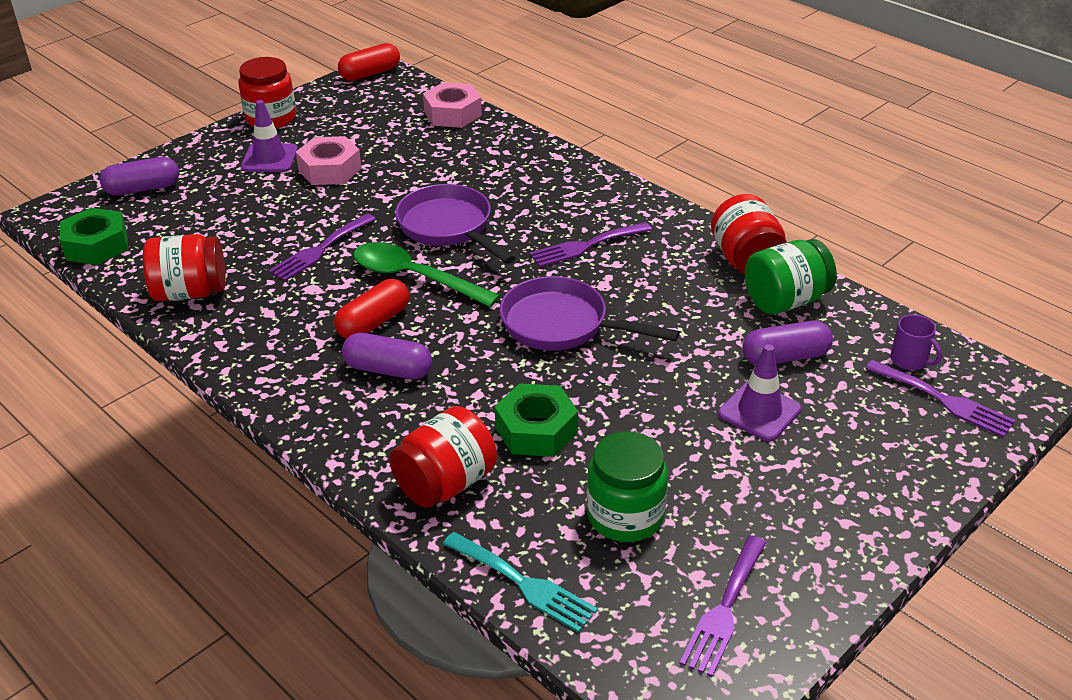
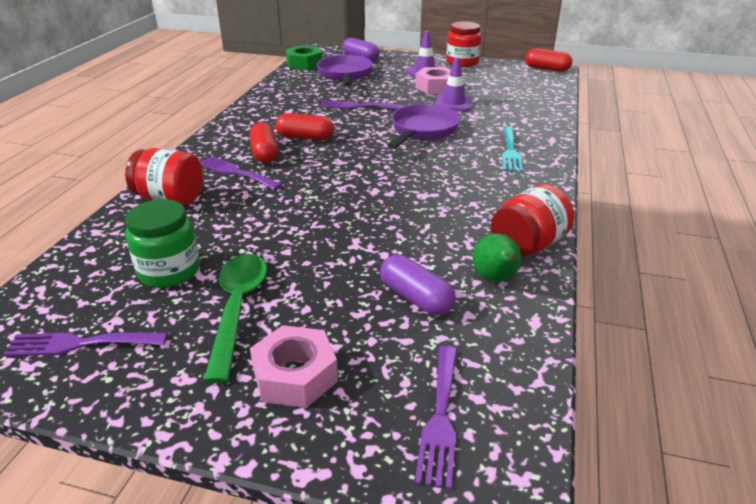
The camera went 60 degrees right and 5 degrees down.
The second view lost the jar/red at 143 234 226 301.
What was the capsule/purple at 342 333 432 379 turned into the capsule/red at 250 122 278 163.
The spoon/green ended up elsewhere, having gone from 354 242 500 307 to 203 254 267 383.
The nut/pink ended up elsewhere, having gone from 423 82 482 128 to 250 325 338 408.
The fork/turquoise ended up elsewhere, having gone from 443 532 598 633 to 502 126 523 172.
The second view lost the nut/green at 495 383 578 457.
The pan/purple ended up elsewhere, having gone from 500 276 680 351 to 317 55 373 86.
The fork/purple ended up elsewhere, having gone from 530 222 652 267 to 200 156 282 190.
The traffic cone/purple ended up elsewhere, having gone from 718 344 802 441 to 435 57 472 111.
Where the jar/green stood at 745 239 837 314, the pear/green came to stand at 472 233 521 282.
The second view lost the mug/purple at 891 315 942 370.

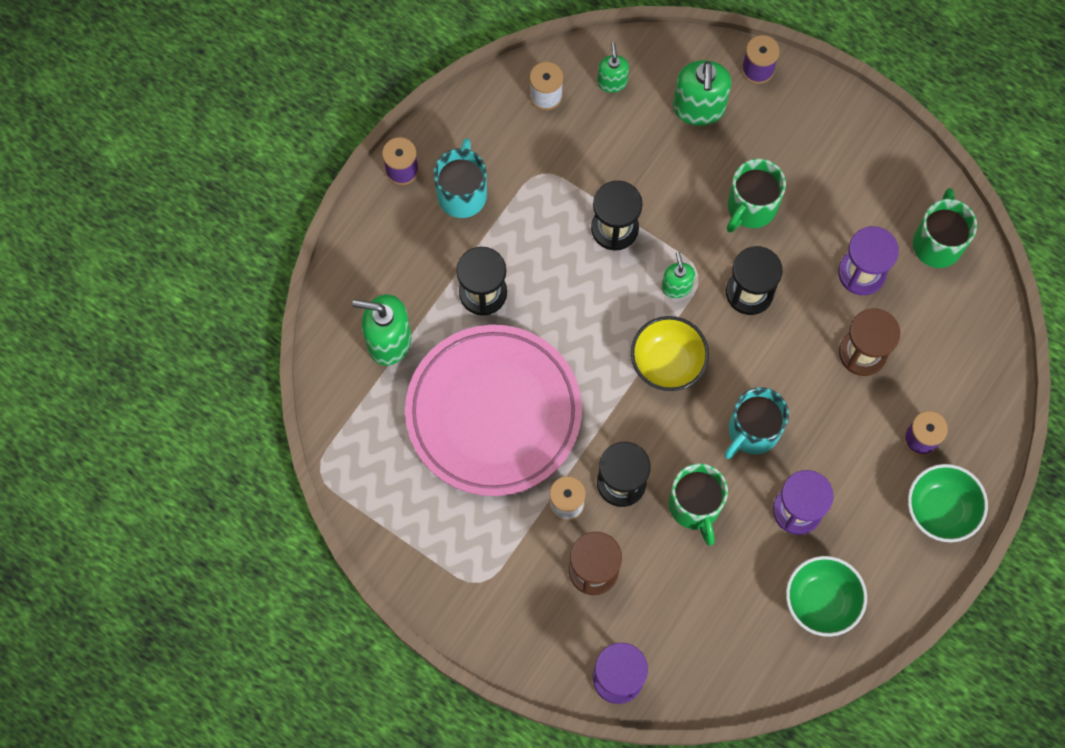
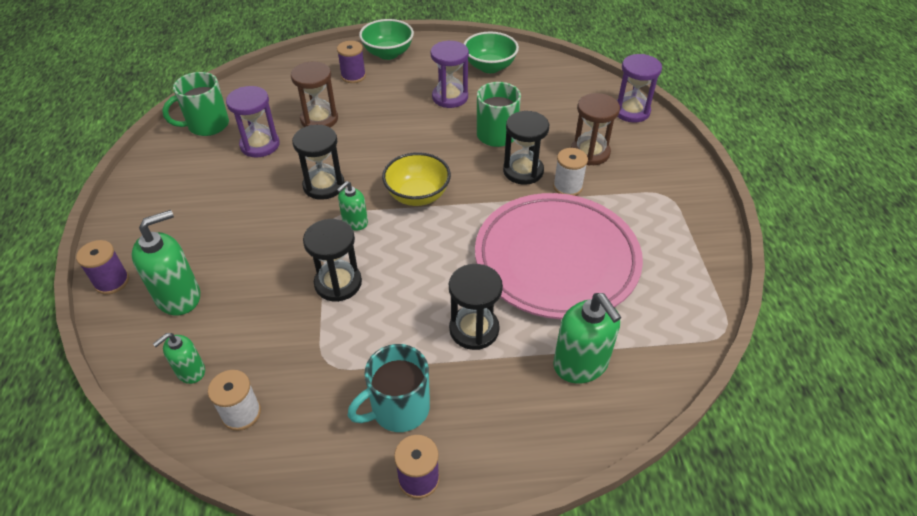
The camera went 130 degrees left and 25 degrees down.
The second view lost the mug/turquoise at 724 387 789 459.
The second view lost the mug/green at 727 159 786 233.

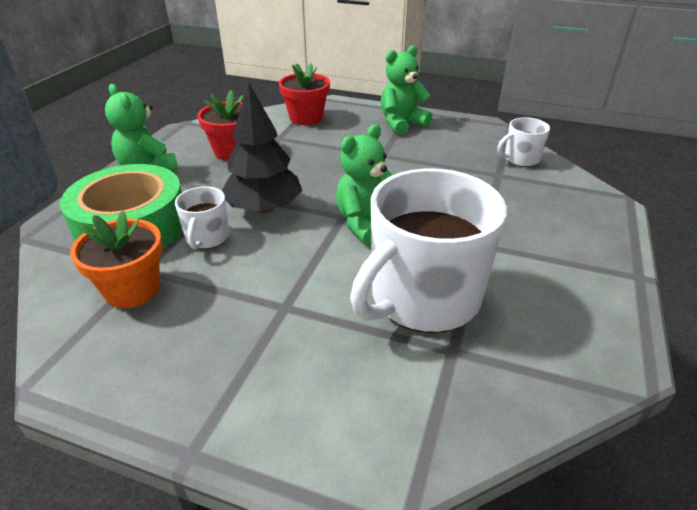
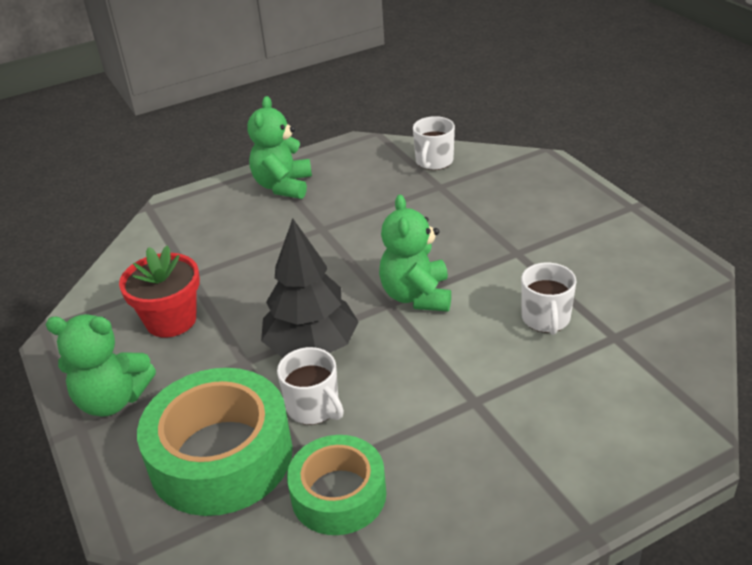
The camera went 45 degrees left and 0 degrees up.
Where the flower pot/orange stood at 70 210 162 308, the tape/green came to stand at 287 435 386 535.
The second view lost the flower pot/red at 278 63 330 125.
The size of the mug/white at 350 168 507 333 changed by a factor of 0.46.

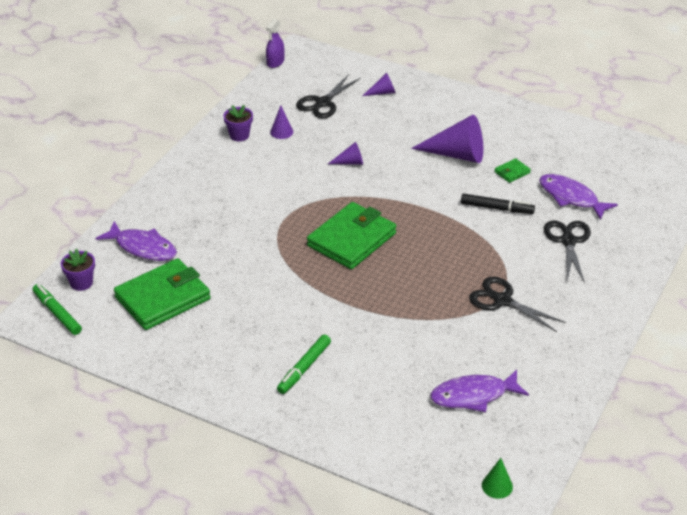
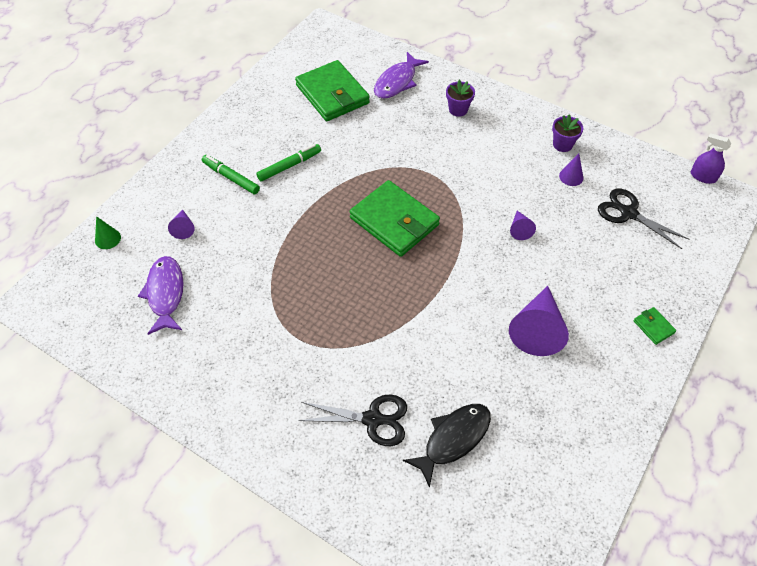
The camera went 95 degrees right and 15 degrees up.
The marker/green ended up elsewhere, having gone from 33 284 82 335 to 256 144 321 182.
The flower pot/purple ended up elsewhere, having gone from 61 249 95 291 to 446 80 475 117.
The cone/purple ended up elsewhere, having gone from 363 73 396 96 to 168 210 195 239.
The second view lost the marker/black at 461 194 535 214.
The second view lost the scissors/black at 469 277 566 332.
The cone/green ended up elsewhere, having gone from 482 458 513 499 to 95 216 121 249.
The wallet/green ended up elsewhere, having gone from 494 158 531 183 to 634 307 676 345.
What was the fish/purple at 539 174 618 220 turned into the fish/black at 403 404 491 488.

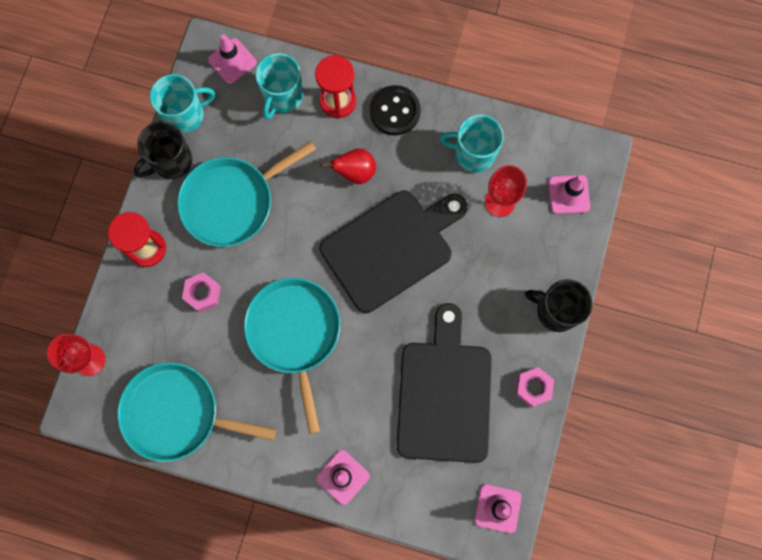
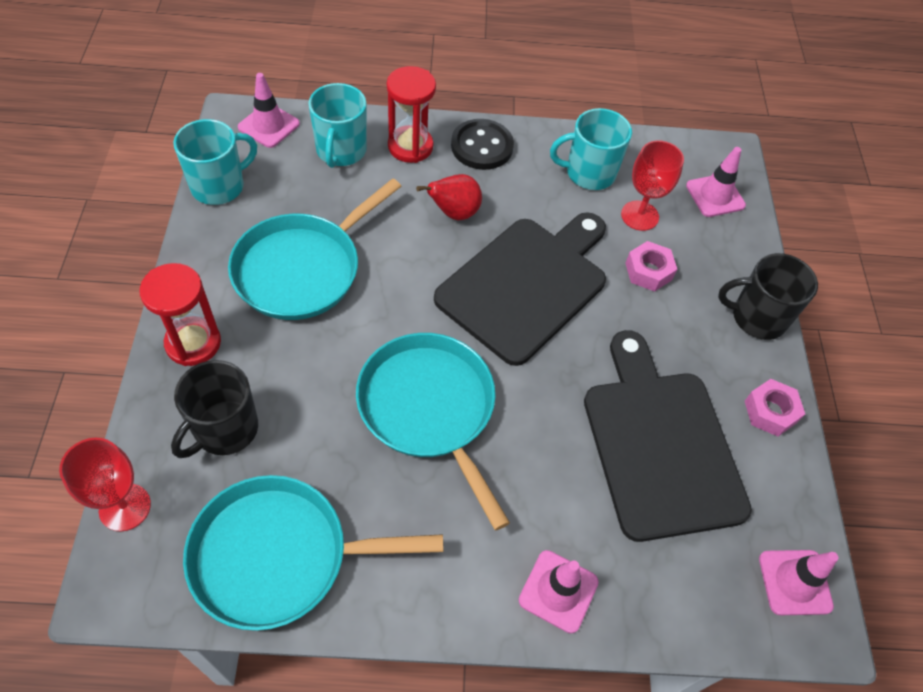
The camera went 20 degrees left and 20 degrees down.
The mug/black ended up elsewhere, having gone from 134 121 193 179 to 171 360 258 458.
The nut/pink ended up elsewhere, having gone from 182 272 221 312 to 626 241 677 292.

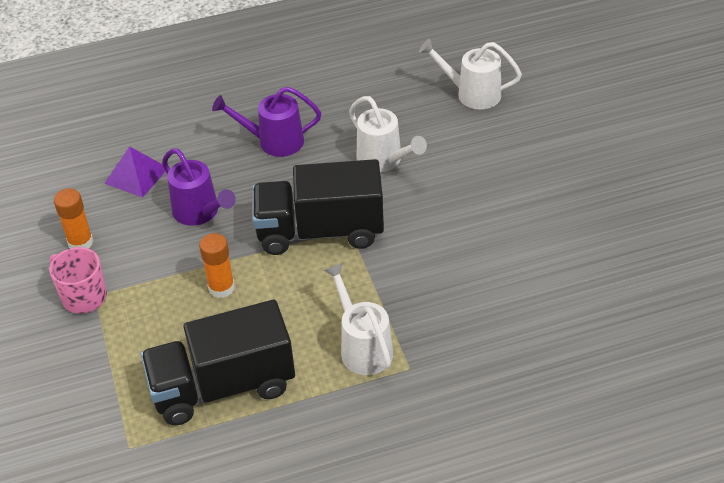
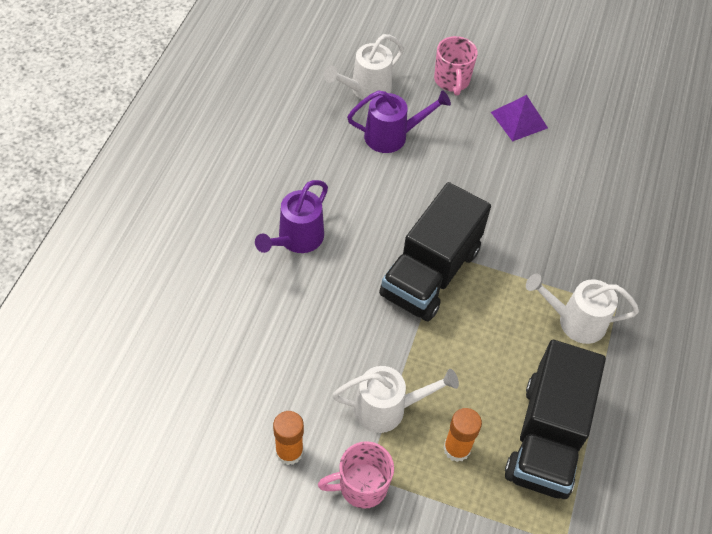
The camera went 60 degrees left and 10 degrees up.
The pyramid/purple ended up elsewhere, having gone from 104 146 166 197 to 491 95 548 142.
The watering can/purple ended up elsewhere, having gone from 162 149 236 226 to 347 90 451 153.
The glue stick/orange ended up elsewhere, having gone from 199 233 235 298 to 443 408 482 462.
The watering can/white ended up elsewhere, having gone from 349 96 427 172 to 333 366 459 433.
The second view gained the mug/pink at 434 36 478 95.

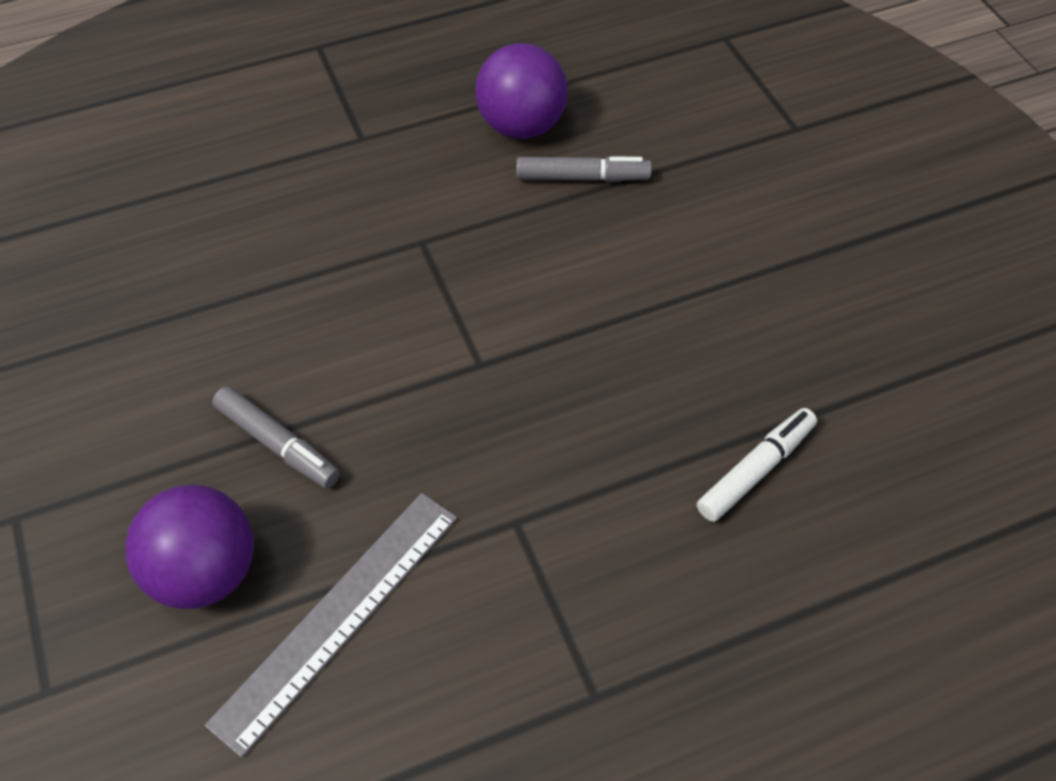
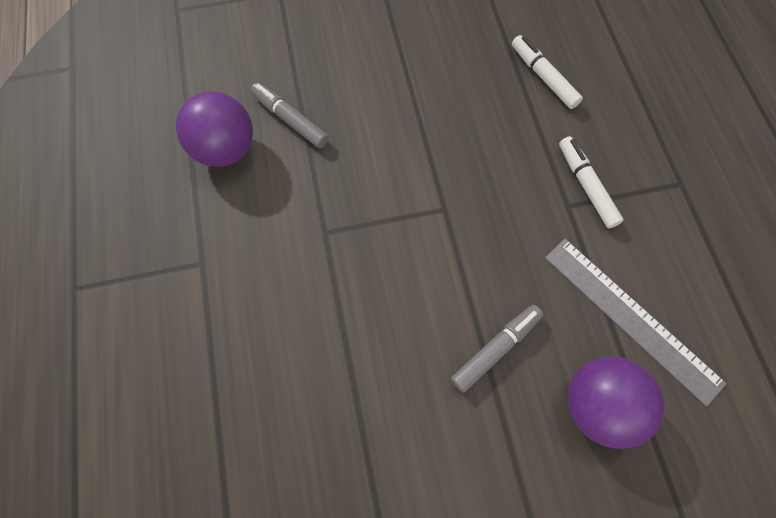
The camera went 80 degrees left and 15 degrees up.
The marker/grey at 516 156 652 182 ended up facing another way, 60 degrees counterclockwise from before.
The second view gained the marker/white at 559 136 624 229.

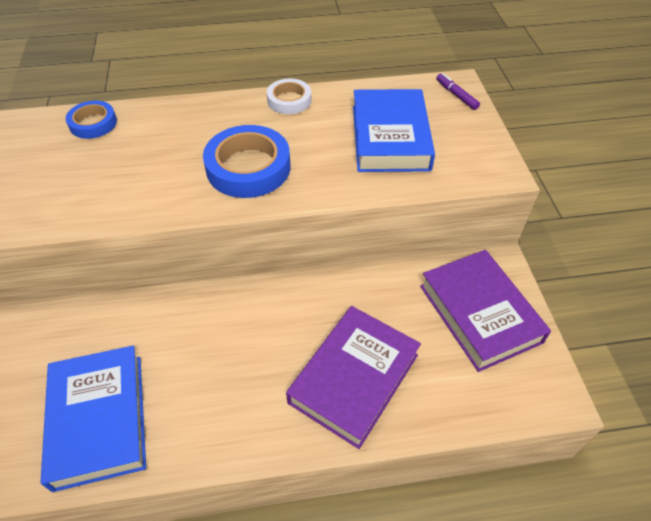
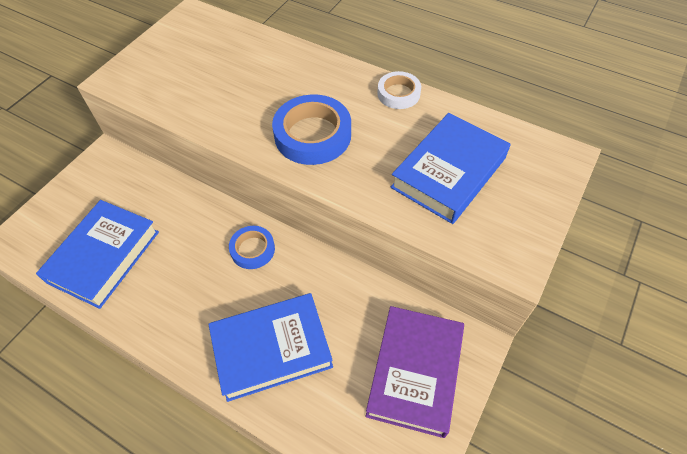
The camera went 40 degrees right and 5 degrees up.
The tape/blue ended up elsewhere, having gone from 66 101 117 139 to 229 226 275 269.
What was the book/purple at 286 306 421 449 turned into the book/blue at 208 293 333 402.
The second view lost the marker/purple at 436 73 480 110.

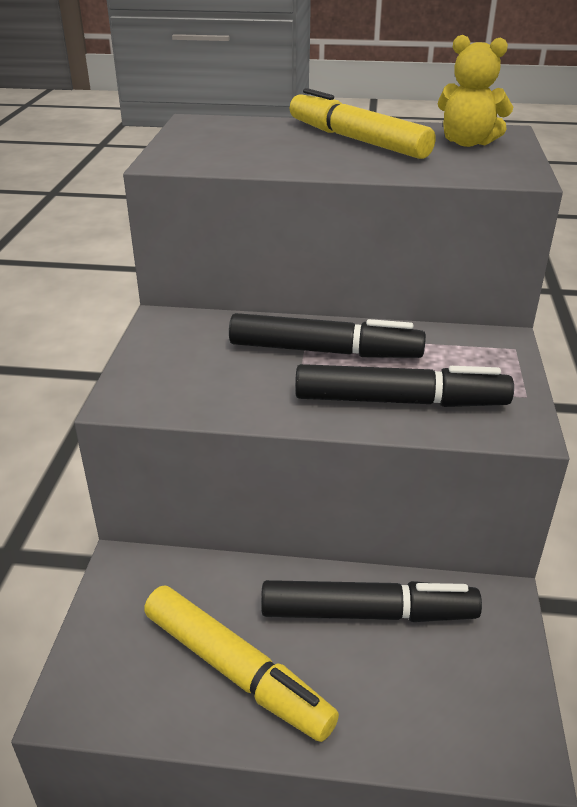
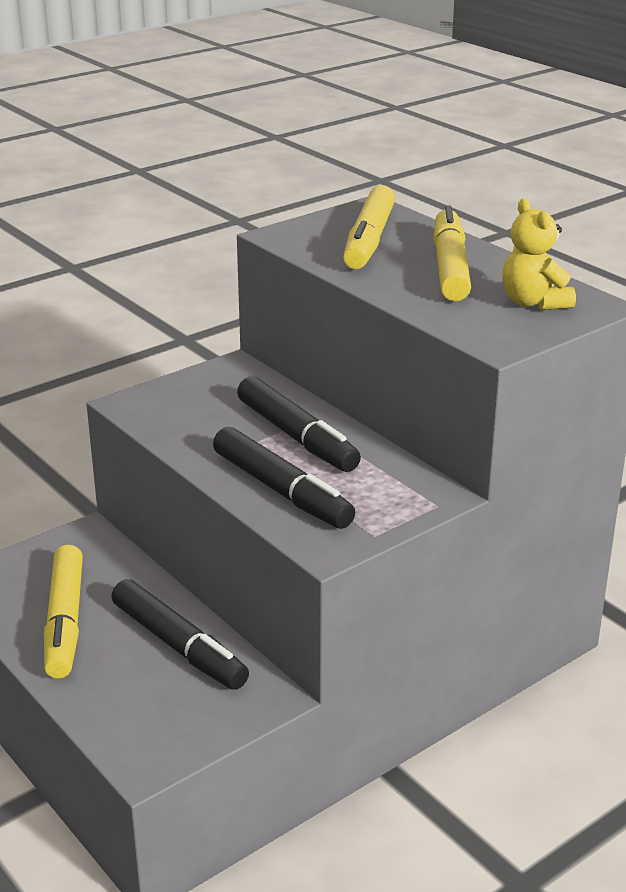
The camera went 45 degrees right and 5 degrees down.
The second view gained the marker/yellow at 343 185 395 269.

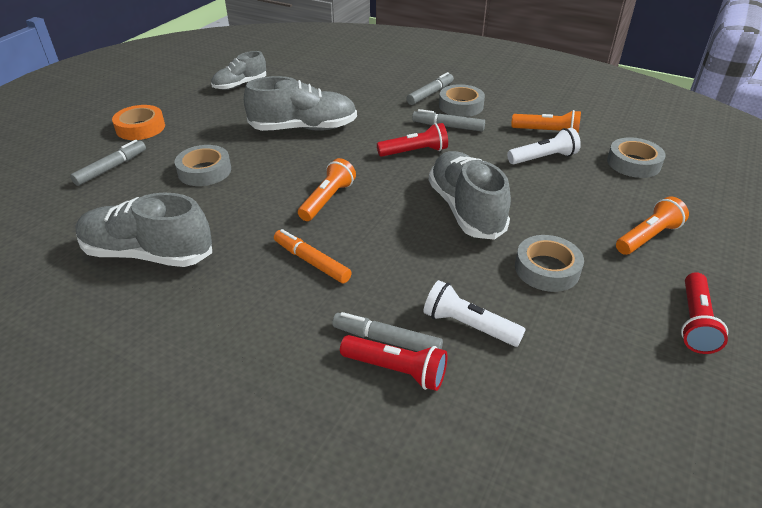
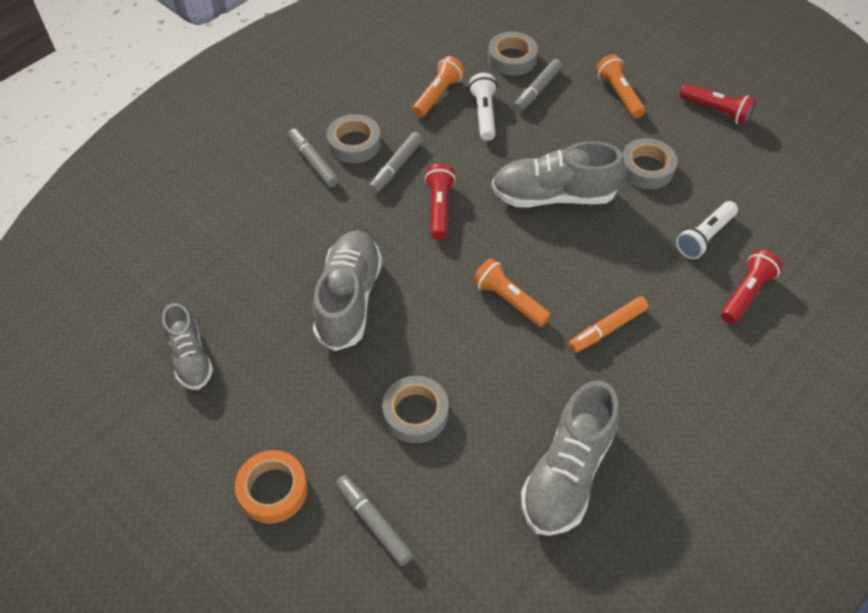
The camera went 75 degrees left and 15 degrees up.
The marker/grey ended up elsewhere, having gone from 332 312 443 351 to 514 59 563 112.

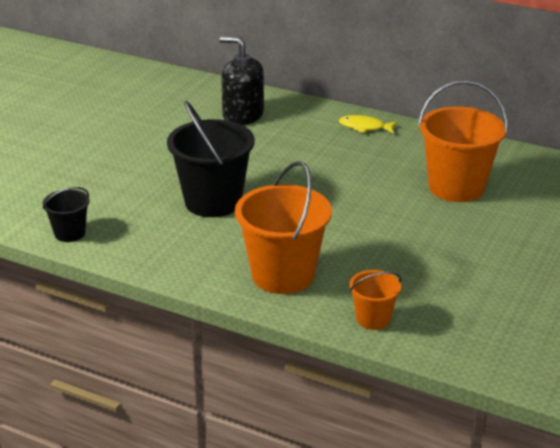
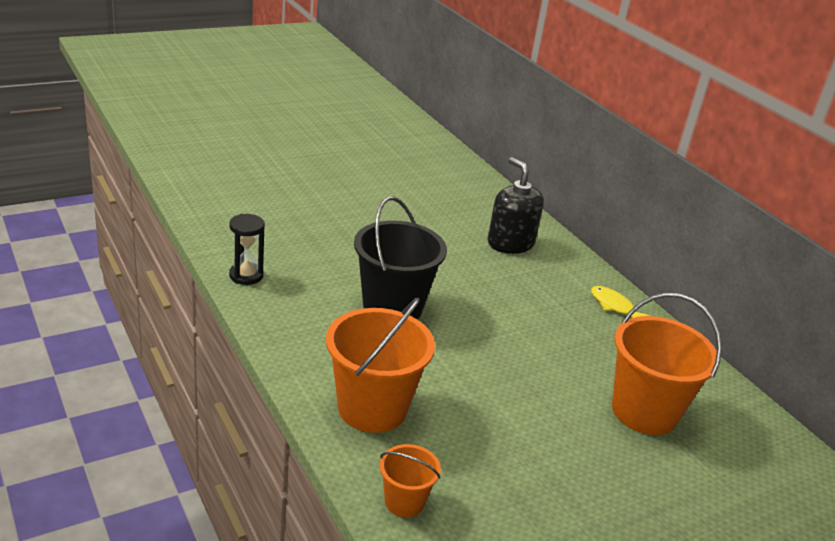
The camera went 30 degrees right and 0 degrees up.
Where the bucket/black stood at 43 187 89 242, the hourglass/black came to stand at 229 214 265 285.

